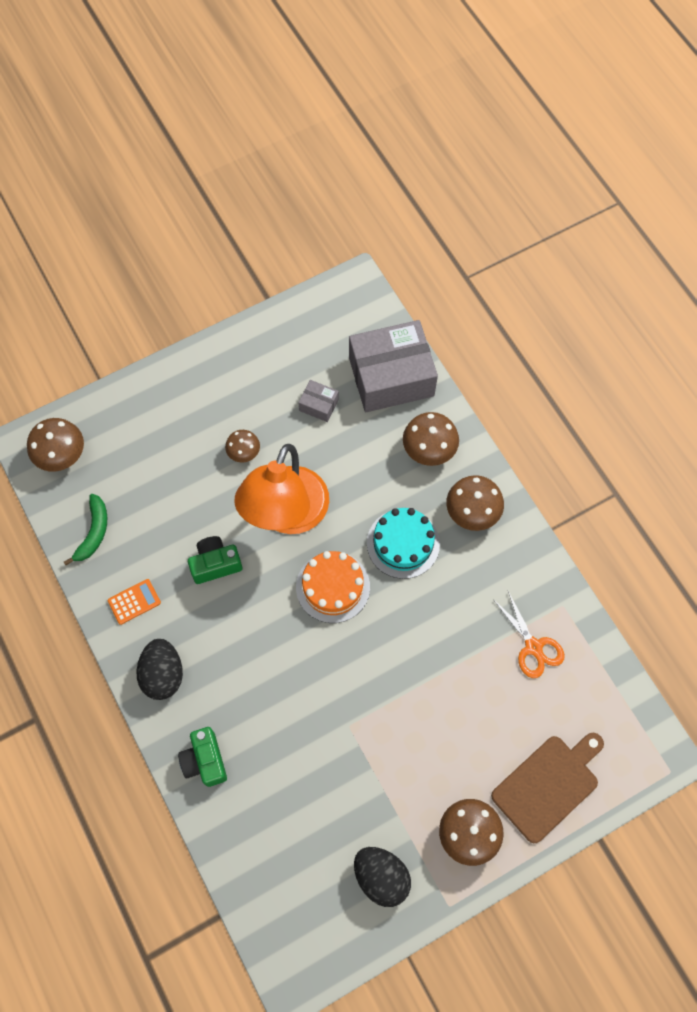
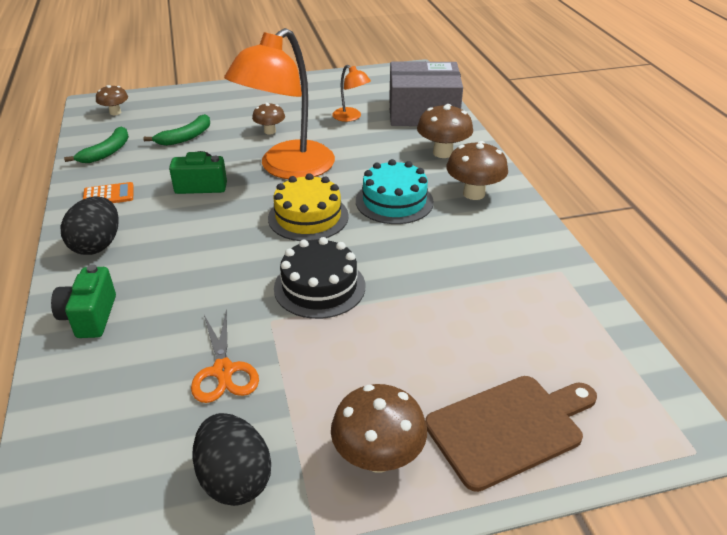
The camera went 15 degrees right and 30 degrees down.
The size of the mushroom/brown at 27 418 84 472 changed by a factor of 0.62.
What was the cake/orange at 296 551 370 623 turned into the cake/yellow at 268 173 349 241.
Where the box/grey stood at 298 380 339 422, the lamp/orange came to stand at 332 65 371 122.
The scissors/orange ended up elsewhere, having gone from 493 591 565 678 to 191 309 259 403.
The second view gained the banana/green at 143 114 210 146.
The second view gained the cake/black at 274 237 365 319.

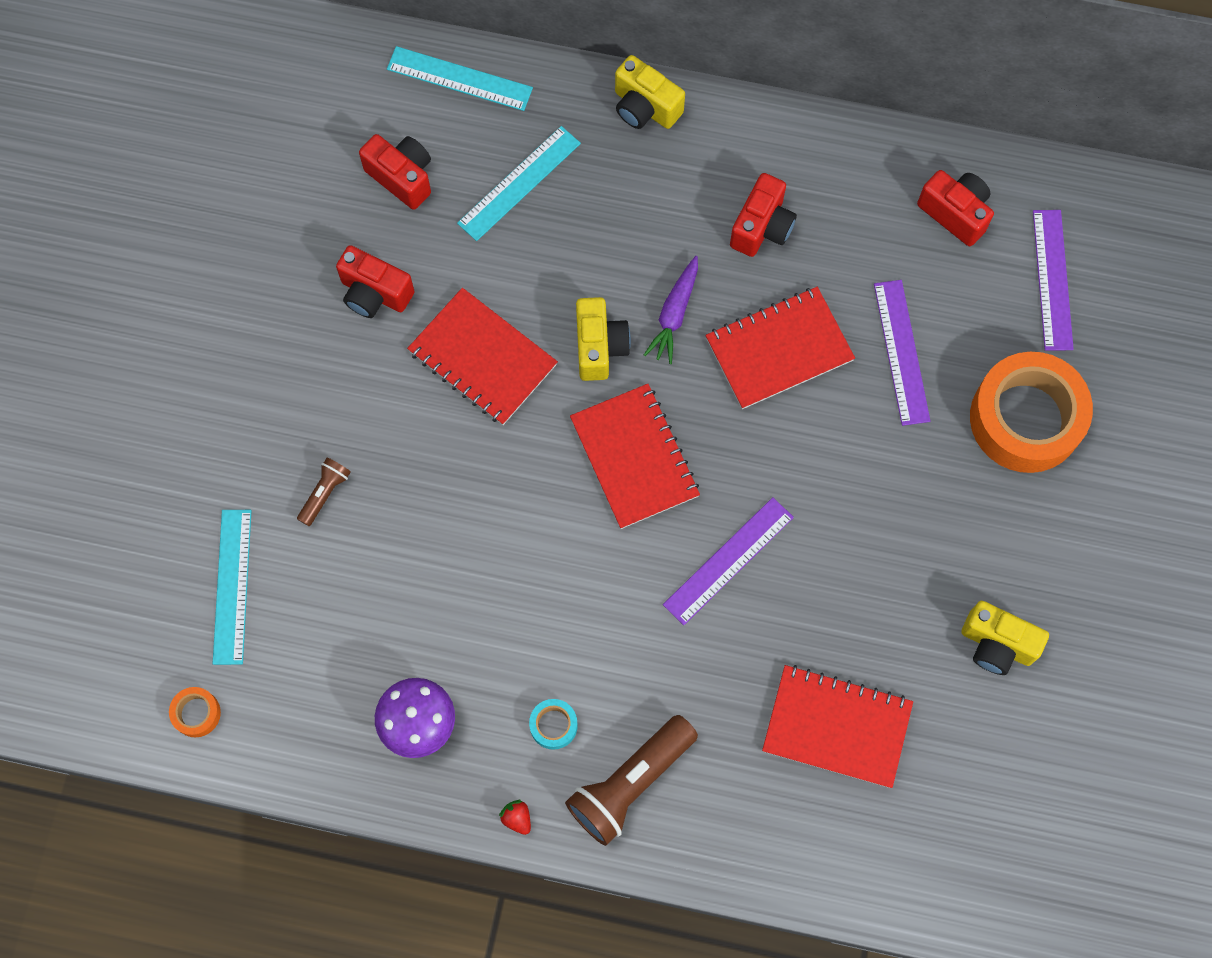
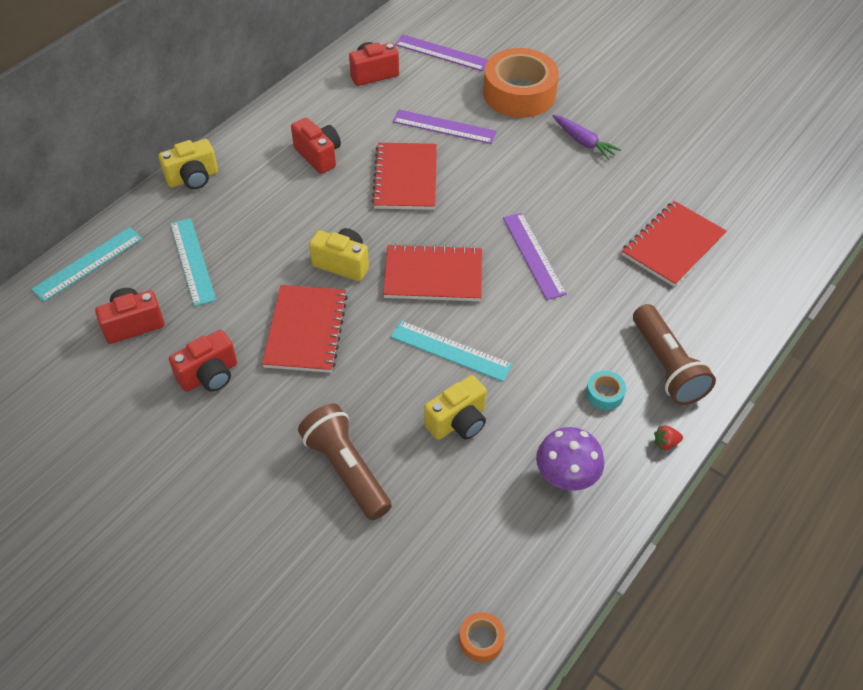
The camera went 65 degrees left and 20 degrees down.
The ruler/turquoise ended up elsewhere, having gone from 213 510 252 665 to 391 321 512 382.
The size of the flashlight/brown at 297 457 351 526 changed by a factor of 2.00.
The notebook/red at 407 288 558 425 ended up facing another way, 60 degrees counterclockwise from before.
The carrot/purple ended up elsewhere, having gone from 644 256 698 364 to 552 115 621 160.
The camera/yellow ended up elsewhere, having gone from 961 601 1049 675 to 424 375 487 440.

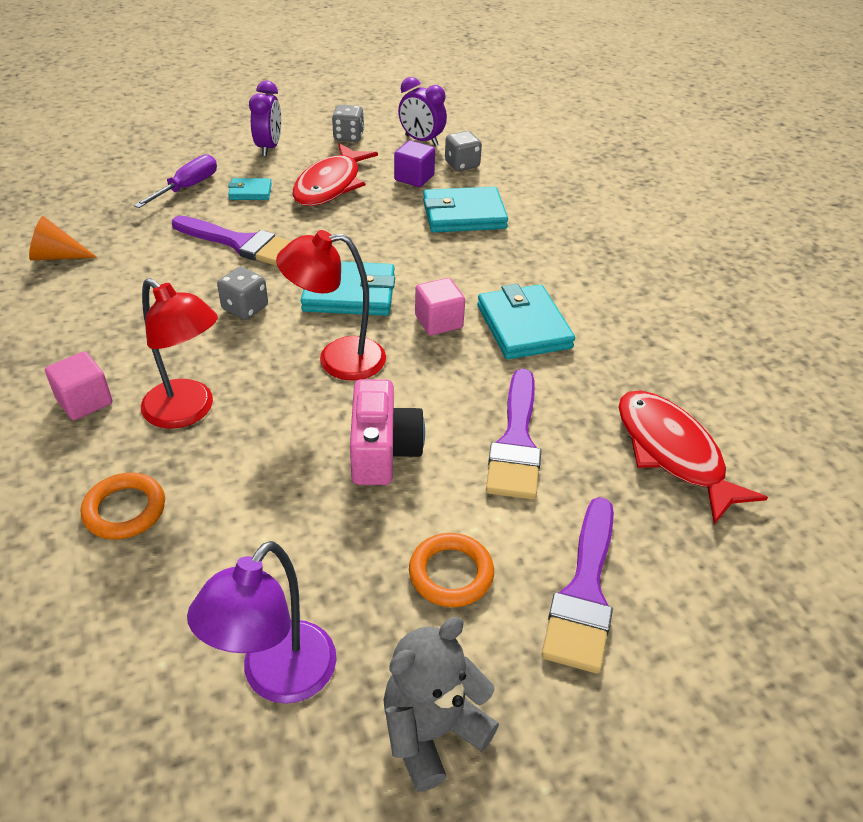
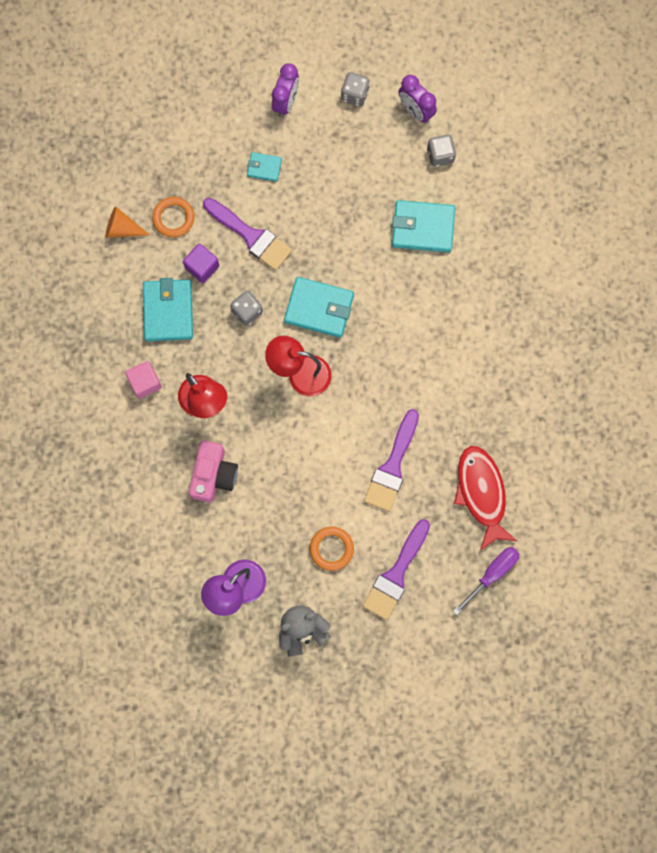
The camera went 15 degrees right and 35 degrees up.
The ring/orange ended up elsewhere, having gone from 81 472 165 540 to 152 197 195 238.
The screwdriver/purple ended up elsewhere, having gone from 134 154 217 208 to 453 547 520 615.
The second view lost the fish/red at 292 143 378 206.
The camera/pink ended up elsewhere, having gone from 350 379 425 485 to 189 440 238 502.
The cube/purple ended up elsewhere, having gone from 394 140 435 187 to 183 243 219 283.
The second view lost the cube/pink at 415 278 465 335.
The wallet/turquoise ended up elsewhere, having gone from 477 284 575 359 to 143 278 193 342.

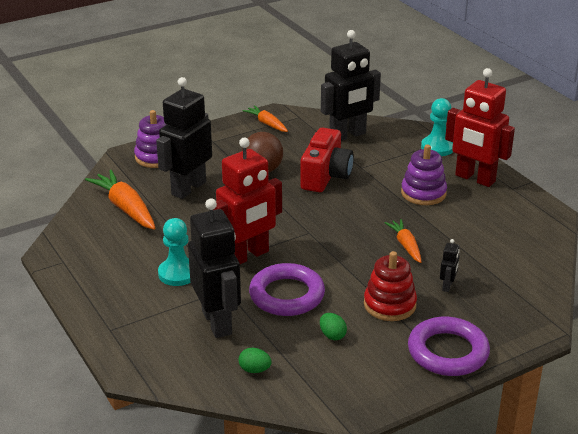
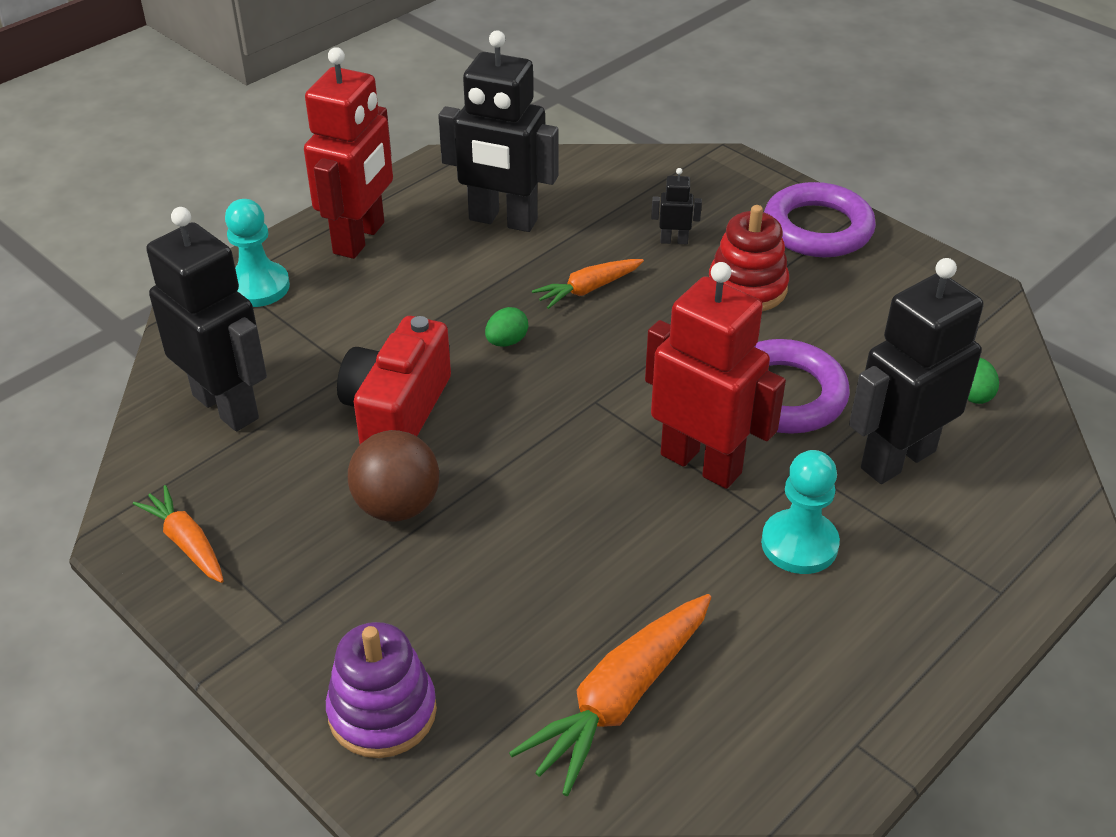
The camera went 105 degrees left and 10 degrees up.
The robot/black ended up elsewhere, having gone from 156 77 212 199 to 438 31 558 232.
The carrot/orange at 242 105 288 132 ended up facing another way, 105 degrees clockwise from before.
The camera/red at 300 128 354 192 ended up facing another way, 75 degrees counterclockwise from before.
The egg/green ended up elsewhere, having gone from 320 313 347 340 to 485 307 528 347.
The second view lost the stacking toy/purple at 401 144 447 205.

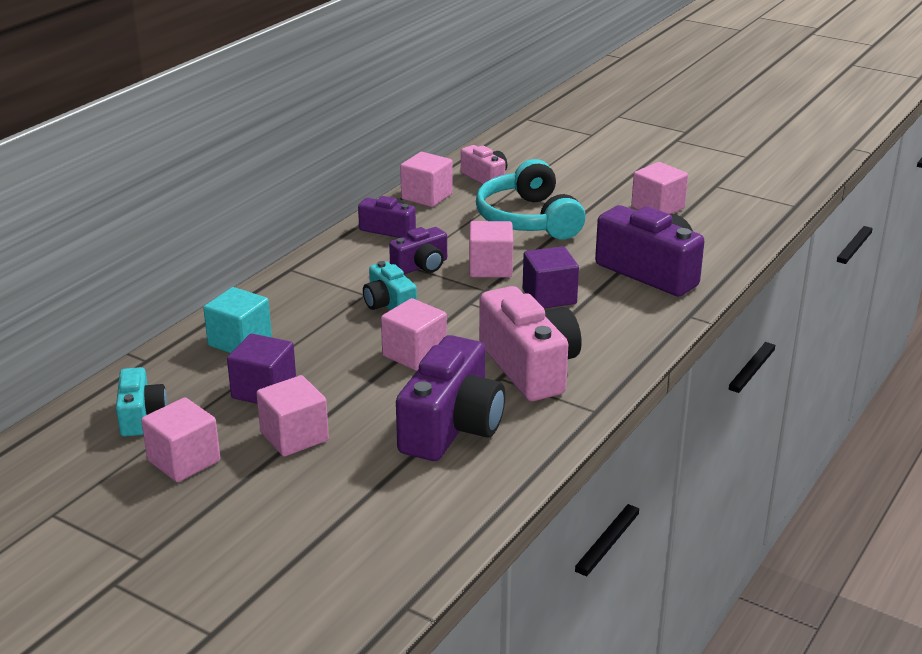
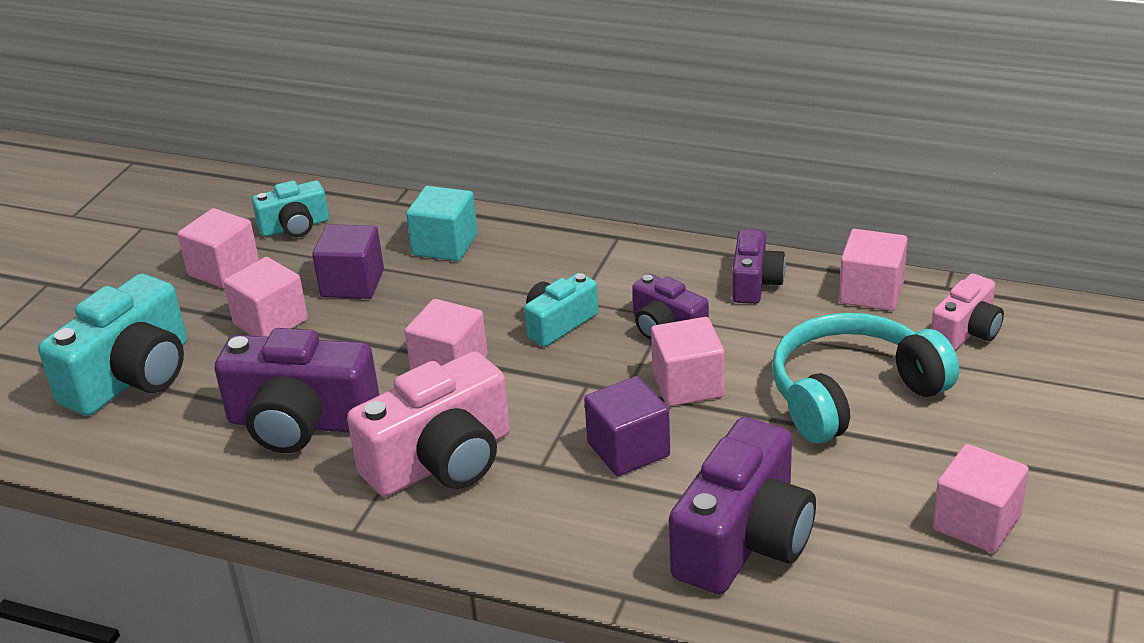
The camera went 80 degrees right and 5 degrees up.
The second view gained the camera/turquoise at 38 273 187 416.

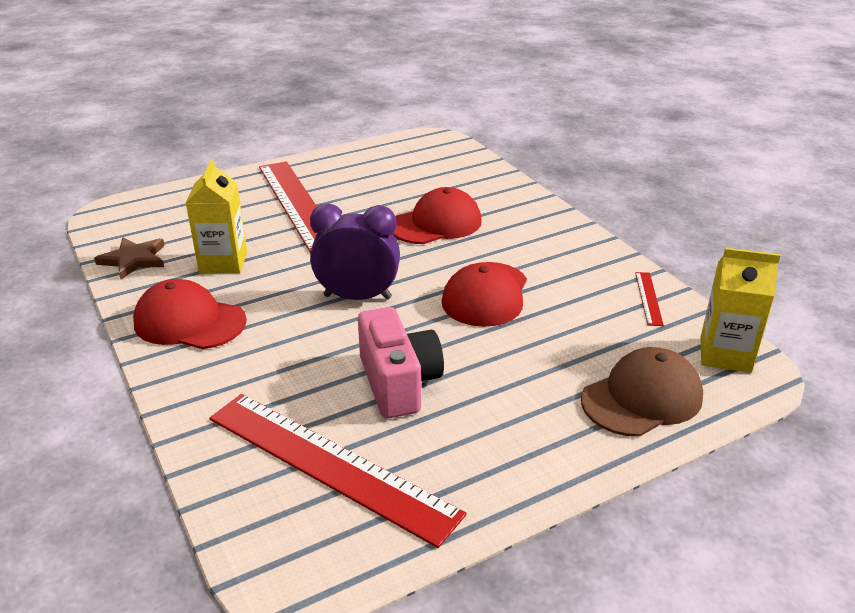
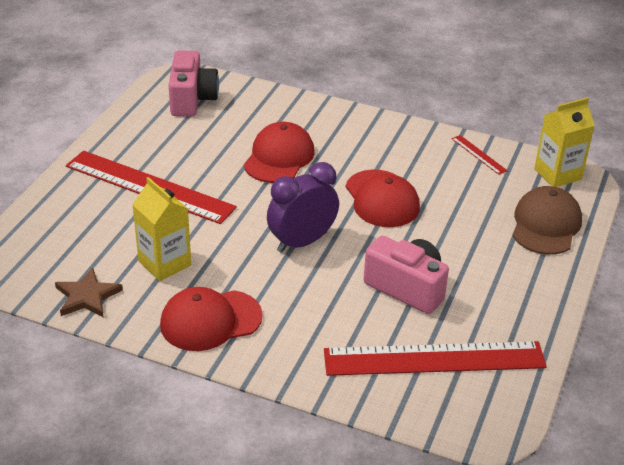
The camera went 40 degrees left and 5 degrees up.
The second view gained the camera/pink at 168 50 219 117.

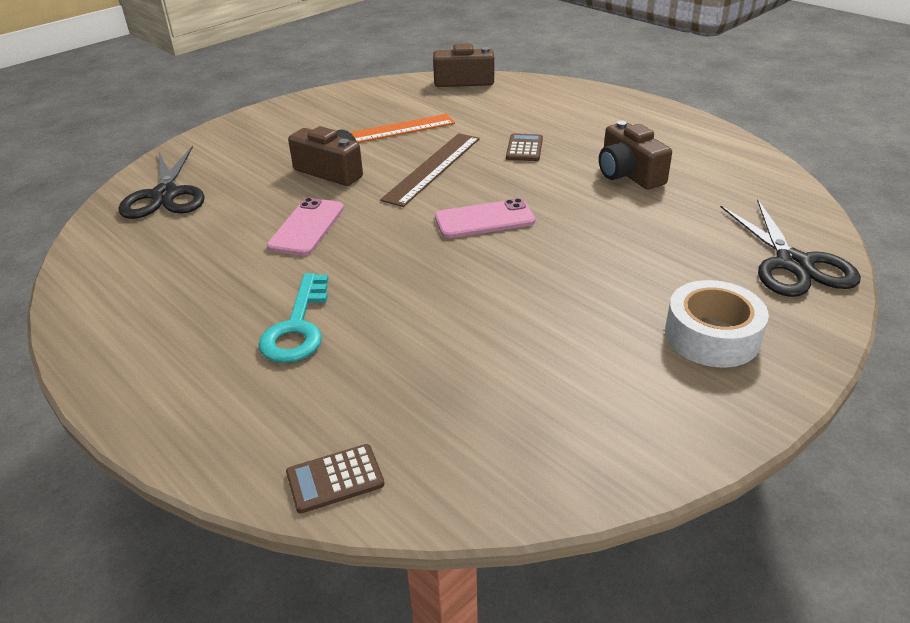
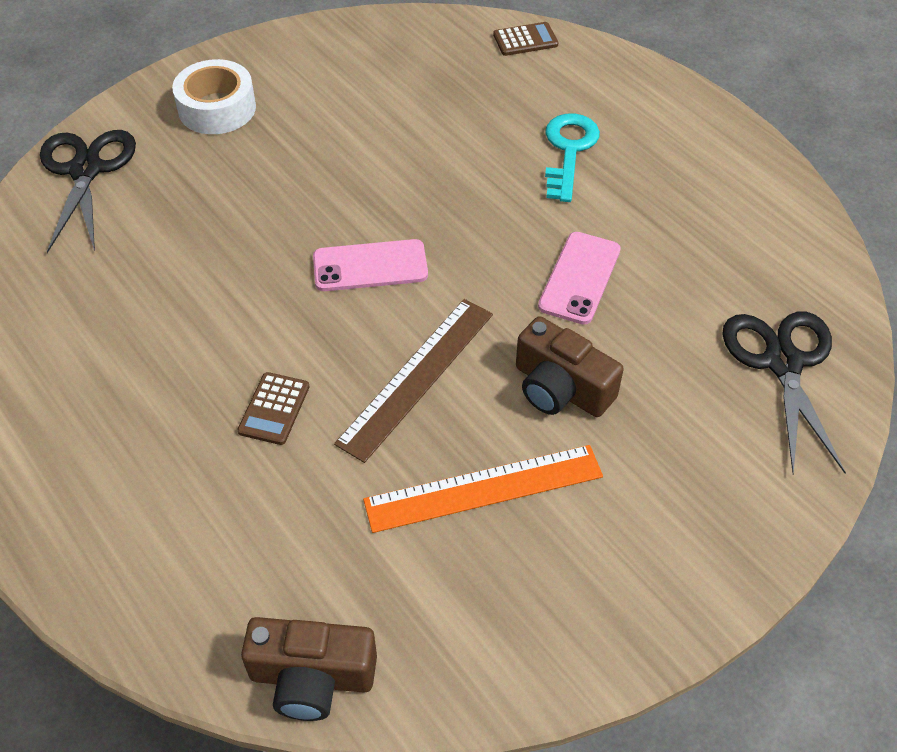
The camera went 175 degrees left and 15 degrees up.
The second view lost the camera/brown at 599 121 672 189.

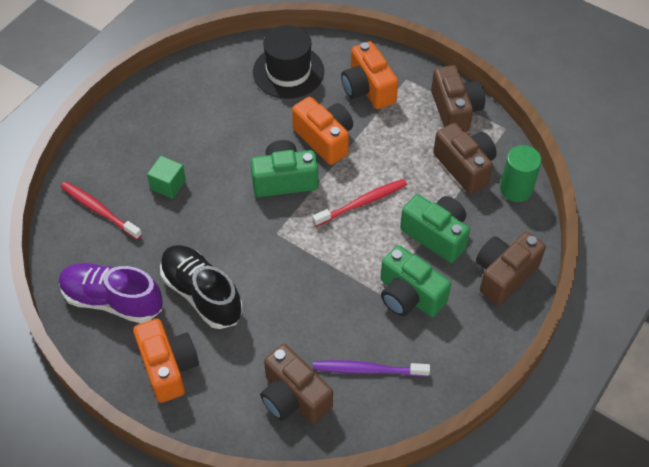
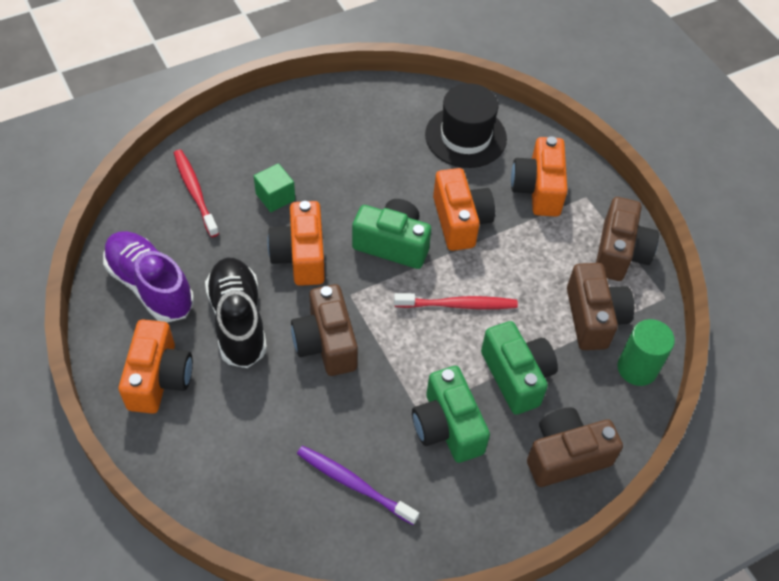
The camera went 25 degrees right and 0 degrees up.
The camera/brown ended up elsewhere, having gone from 260 344 333 424 to 291 284 358 376.
The second view gained the camera/orange at 267 201 325 286.

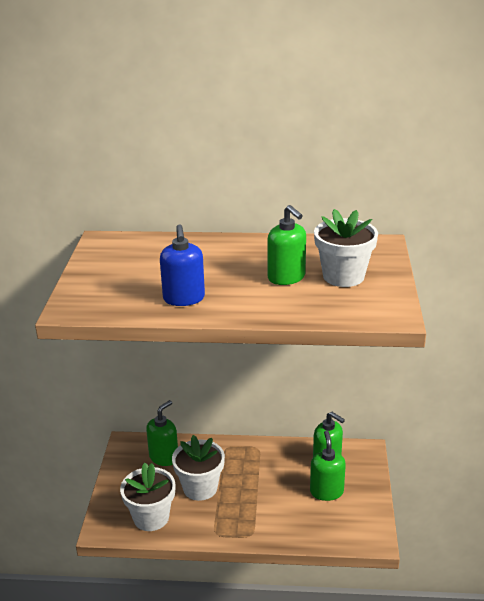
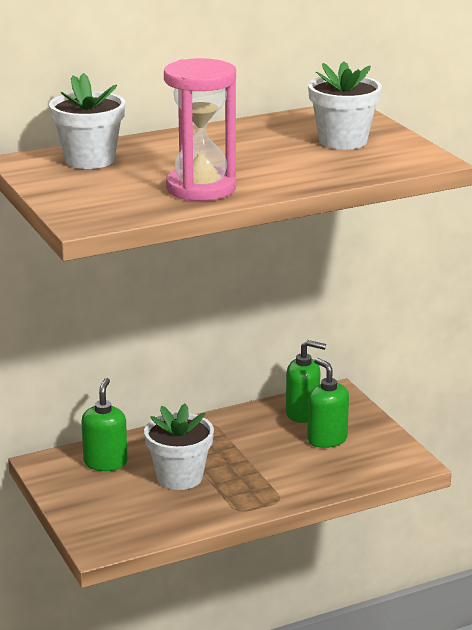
The camera went 30 degrees left and 5 degrees down.
The flower pot/white ended up elsewhere, having gone from 120 463 176 531 to 49 73 125 169.
Where the soap dispenser/blue stood at 160 224 205 306, the hourglass/pink came to stand at 164 58 236 201.
The second view lost the soap dispenser/green at 267 205 306 285.

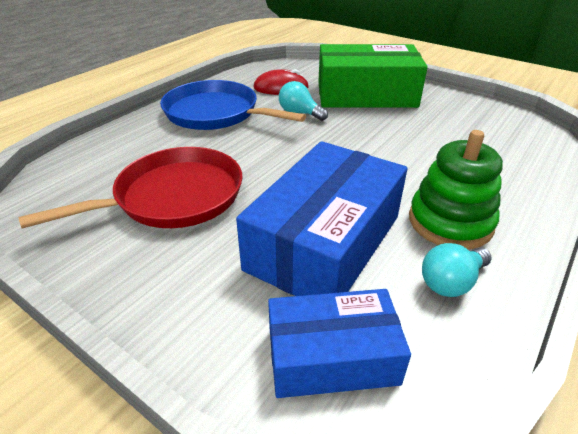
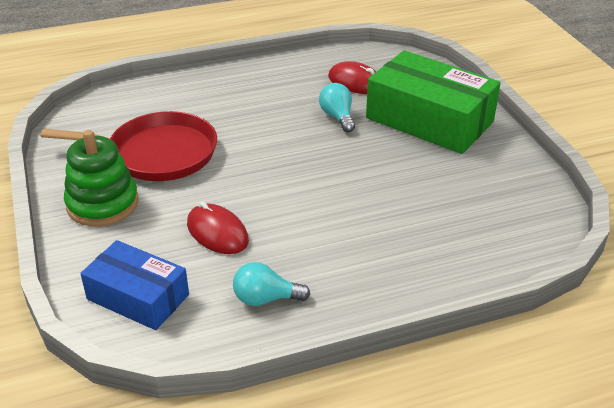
The camera went 35 degrees right and 0 degrees up.
The second view lost the pan/blue at 160 80 306 130.
Where the box/blue stood at 236 141 407 296, the mouse/red came to stand at 187 202 249 254.
The stacking toy/green ended up elsewhere, having gone from 409 130 503 249 to 64 130 139 226.

